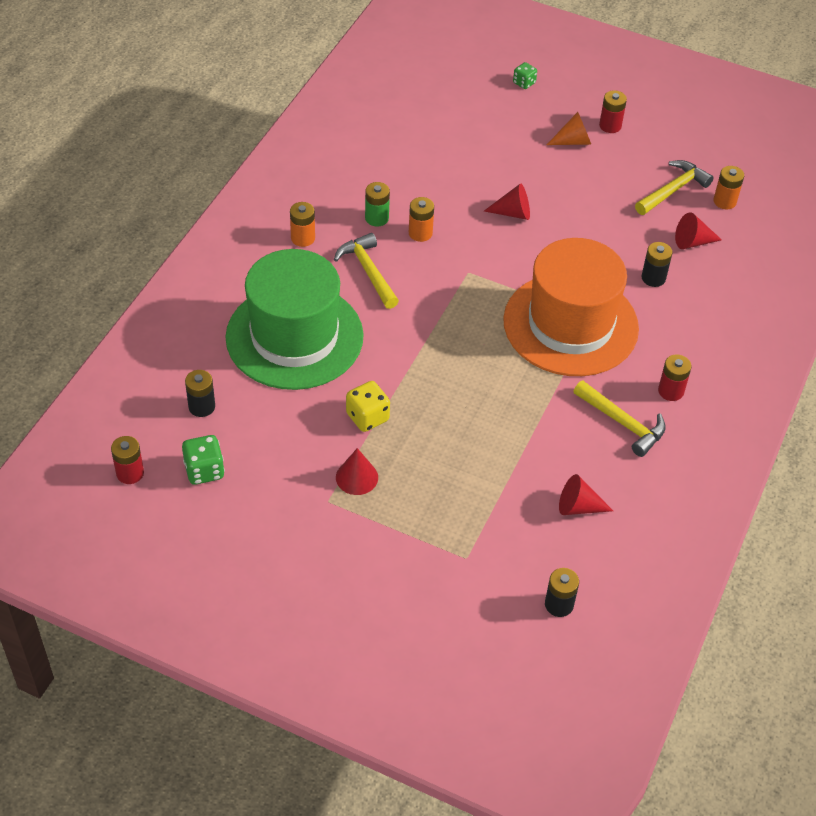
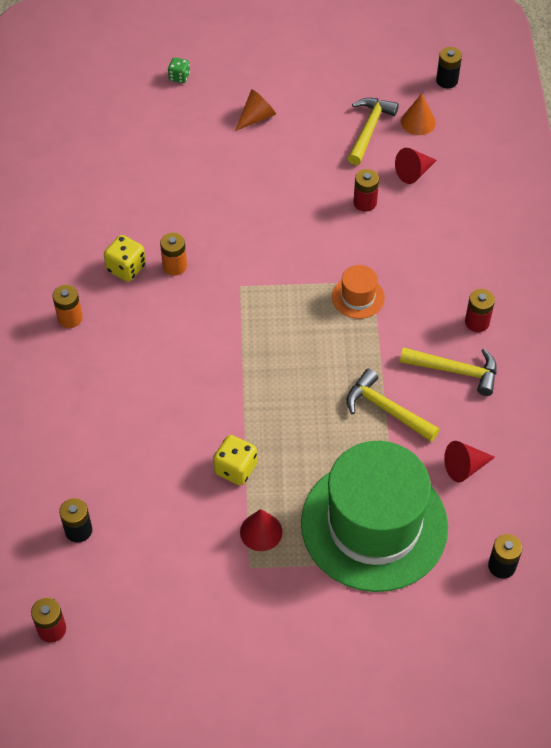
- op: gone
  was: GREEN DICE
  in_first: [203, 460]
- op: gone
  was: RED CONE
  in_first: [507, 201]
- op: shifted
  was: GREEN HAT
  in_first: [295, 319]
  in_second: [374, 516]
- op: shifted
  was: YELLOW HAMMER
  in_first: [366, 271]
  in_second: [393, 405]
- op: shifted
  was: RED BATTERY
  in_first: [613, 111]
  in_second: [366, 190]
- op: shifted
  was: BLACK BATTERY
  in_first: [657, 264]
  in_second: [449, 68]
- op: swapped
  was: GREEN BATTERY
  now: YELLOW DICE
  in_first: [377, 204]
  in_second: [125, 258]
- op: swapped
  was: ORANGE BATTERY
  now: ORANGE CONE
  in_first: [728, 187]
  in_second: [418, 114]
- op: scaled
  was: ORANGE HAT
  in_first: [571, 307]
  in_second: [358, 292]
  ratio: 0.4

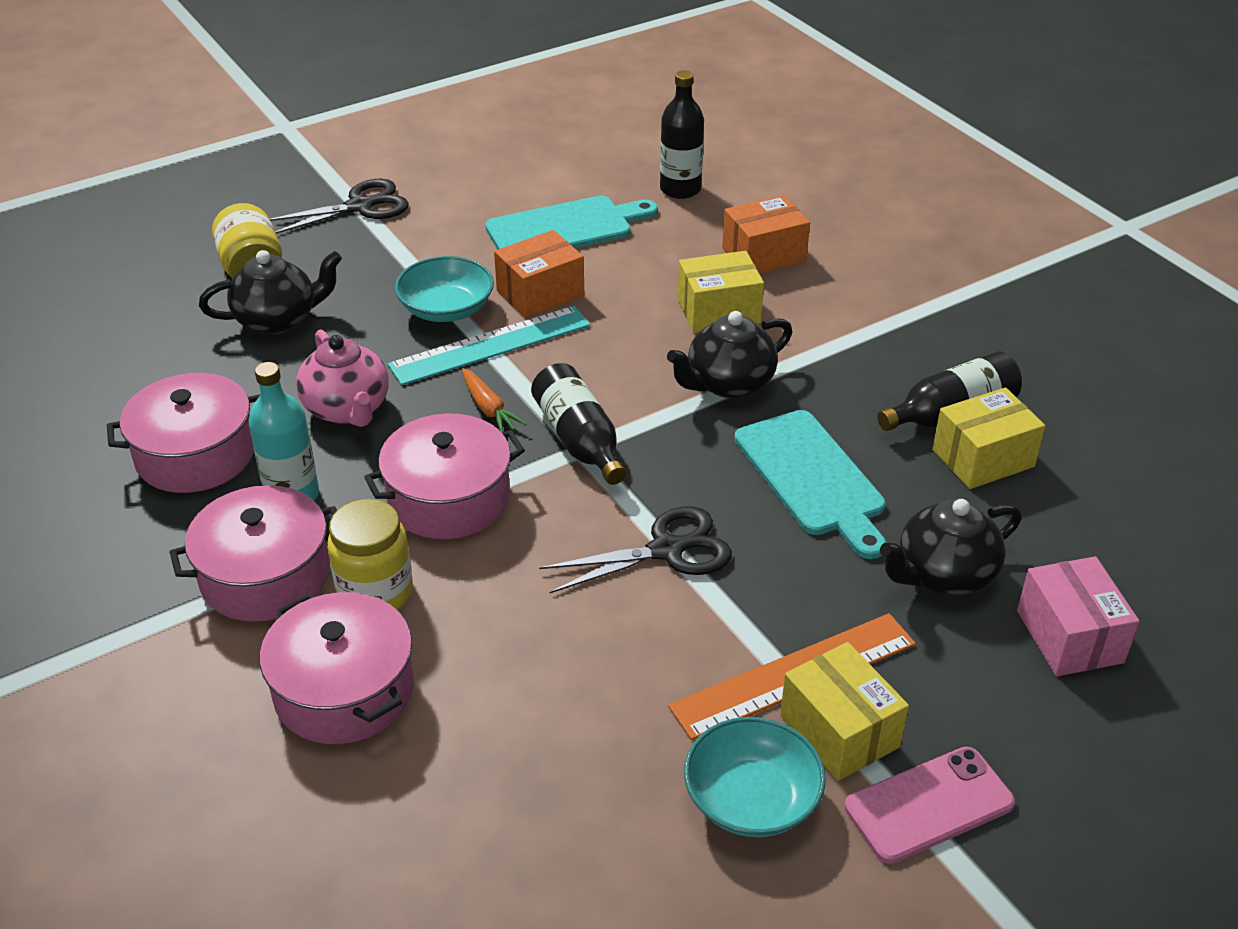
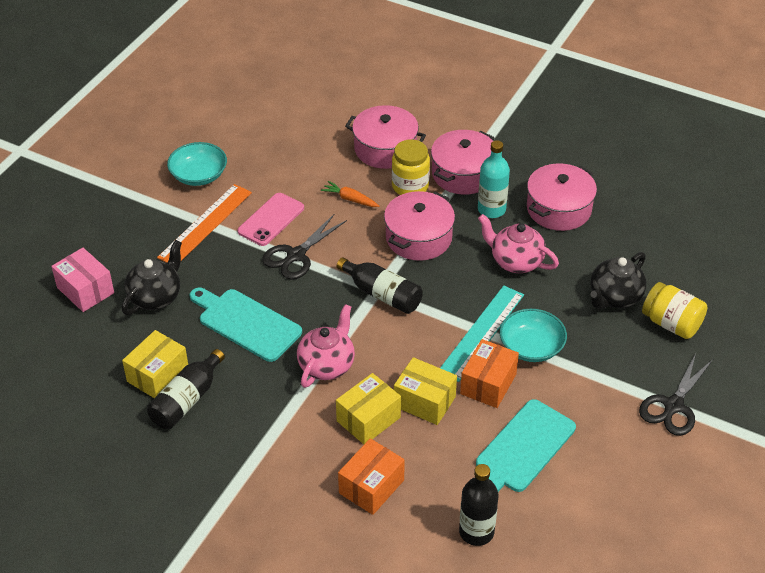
- op: shifted
  was: ORANGE CARROT
  in_first: [494, 400]
  in_second: [350, 194]
- op: shifted
  was: YELLOW BOX
  in_first: [844, 711]
  in_second: [425, 391]
- op: shifted
  was: PINK PHONE
  in_first: [929, 805]
  in_second: [270, 219]
- op: repainted
  was: BLACK TEAPOT
  now: PINK TEAPOT
  in_first: [729, 355]
  in_second: [326, 346]

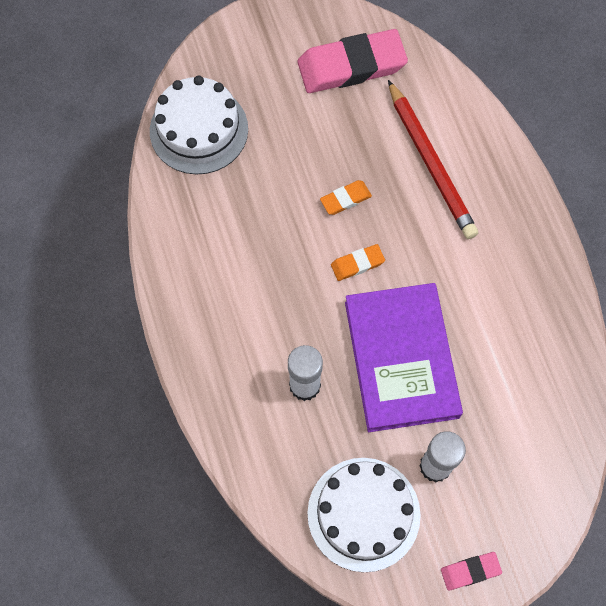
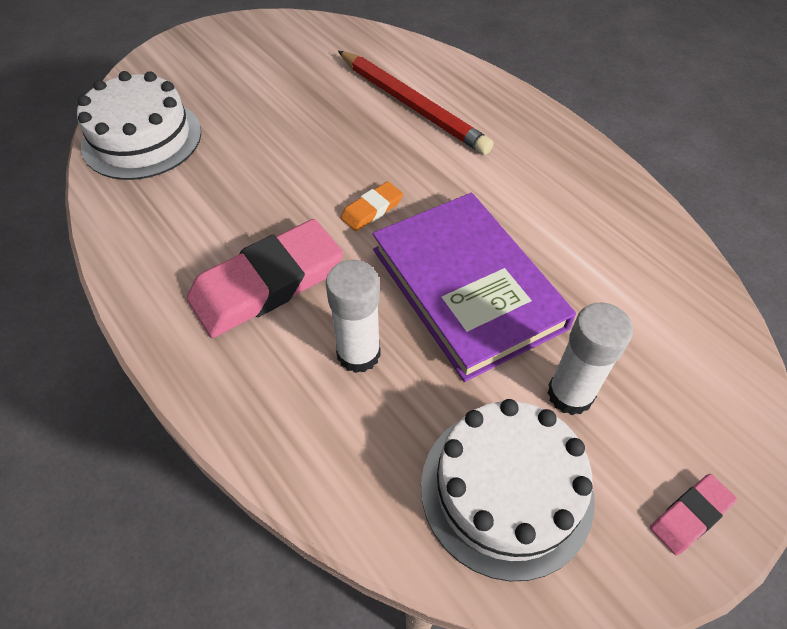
- op: gone
  was: ORANGE ERASER
  in_first: [346, 197]
- op: shifted
  was: PINK ERASER
  in_first: [352, 61]
  in_second: [265, 278]

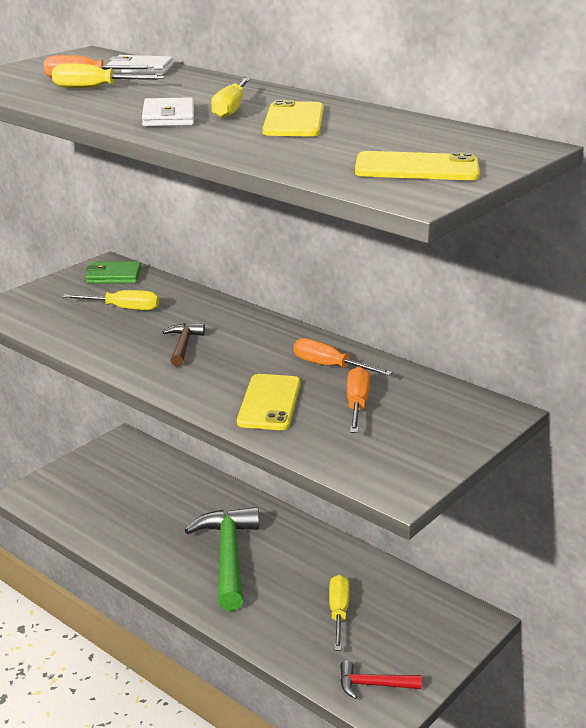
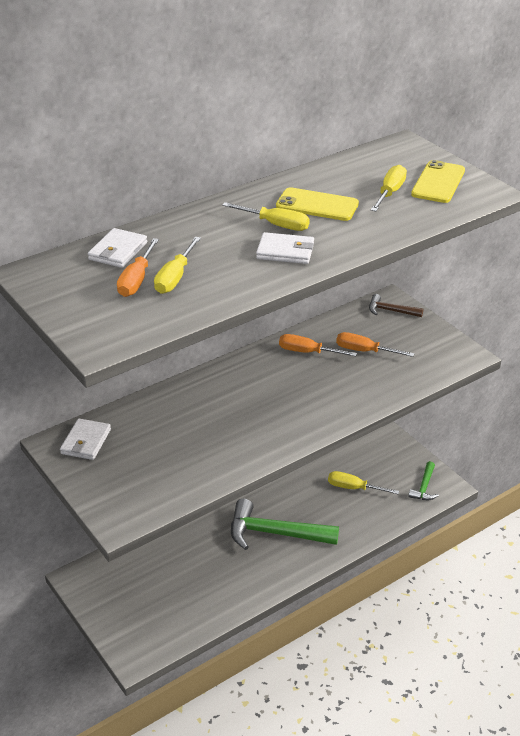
- op: gone
  was: YELLOW PHONE
  in_first: [269, 402]
- op: shifted
  was: YELLOW SCREWDRIVER
  in_first: [110, 300]
  in_second: [389, 188]
- op: shifted
  was: BROWN HAMMER
  in_first: [184, 345]
  in_second: [396, 305]
- op: repainted
  was: GREEN WALLET
  now: WHITE WALLET
  in_first: [113, 272]
  in_second: [85, 439]
- op: repainted
  was: RED HAMMER
  now: GREEN HAMMER
  in_first: [381, 680]
  in_second: [423, 480]
- op: rotated
  was: ORANGE SCREWDRIVER
  in_first: [343, 357]
  in_second: [318, 345]
  clockwise: 60

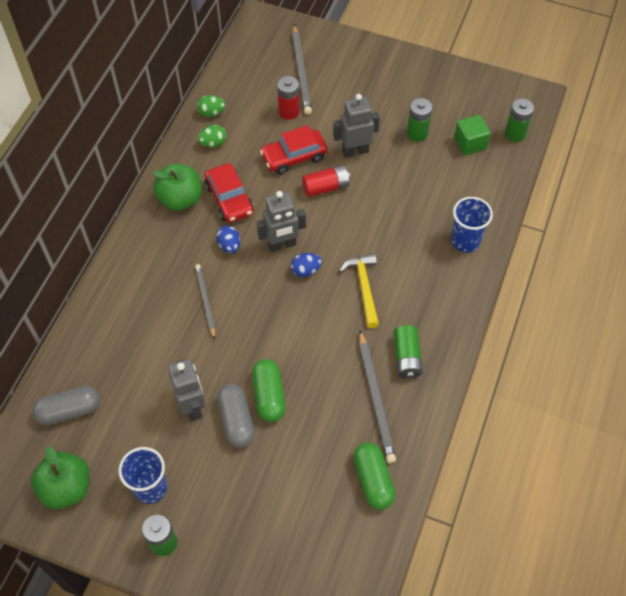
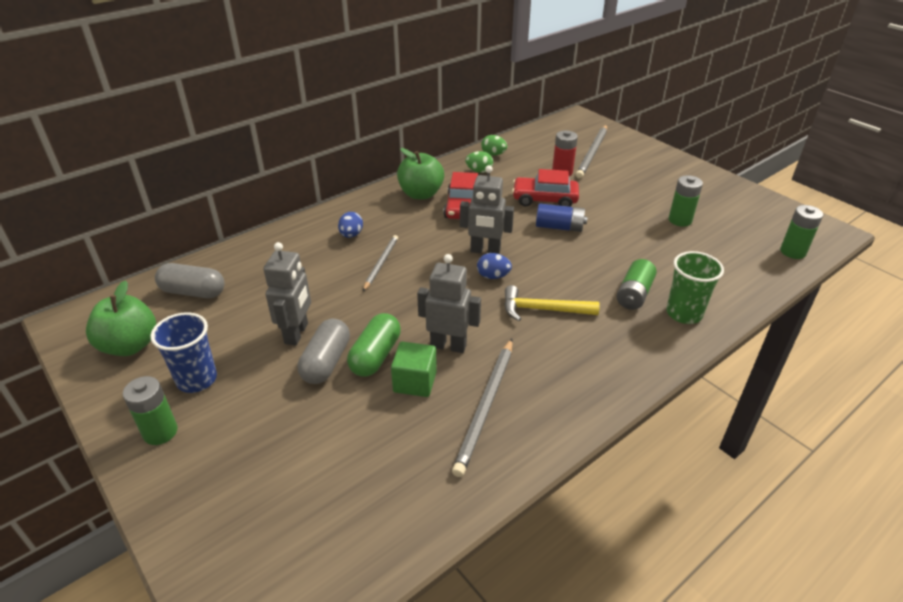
- op: gone
  was: GREEN CAPSULE
  in_first: [374, 476]
- op: shifted
  was: BLUE EGG
  in_first: [228, 239]
  in_second: [350, 225]
- op: shifted
  was: GREY ROBOT
  in_first: [356, 126]
  in_second: [449, 303]
- op: shifted
  was: GREEN BATTERY
  in_first: [408, 352]
  in_second: [637, 284]
- op: shifted
  was: GREEN CUBE
  in_first: [472, 135]
  in_second: [414, 369]
- op: repainted
  was: RED BATTERY
  now: BLUE BATTERY
  in_first: [326, 181]
  in_second: [561, 218]
- op: repainted
  was: BLUE CUP
  now: GREEN CUP
  in_first: [472, 225]
  in_second: [695, 287]
- op: rotated
  was: YELLOW HAMMER
  in_first: [359, 291]
  in_second: [552, 303]
  clockwise: -105

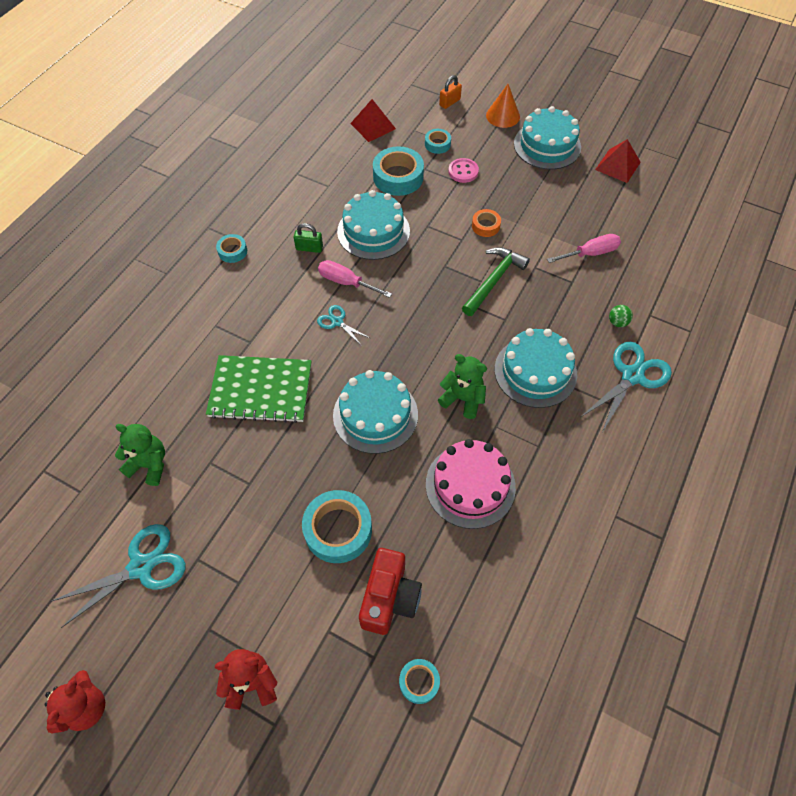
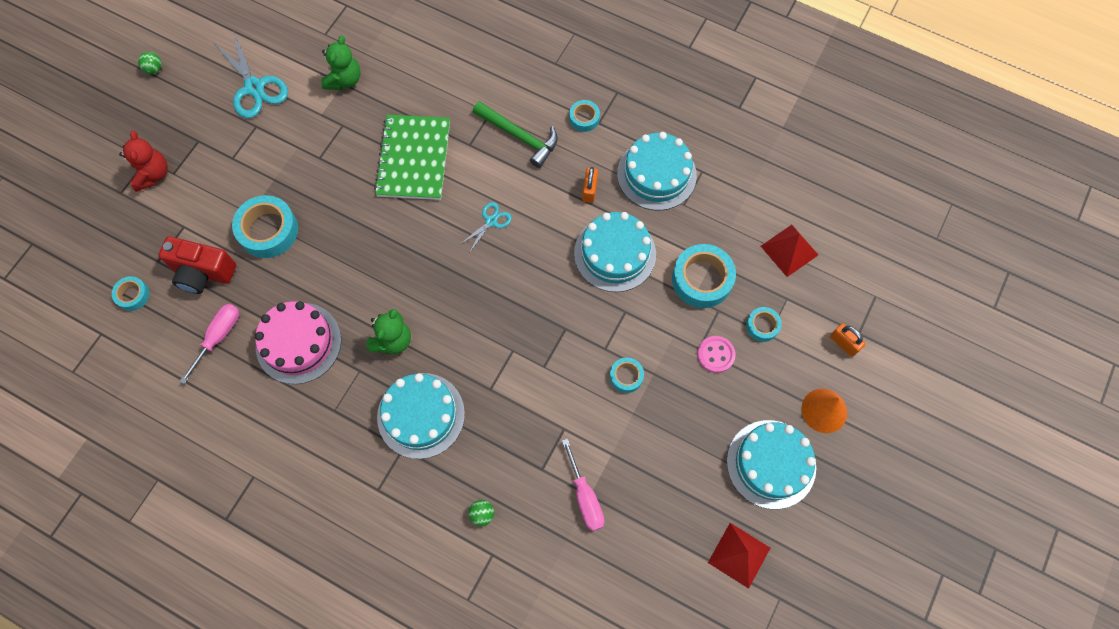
- op: gone
  was: TURQUOISE SCISSORS
  in_first: [626, 387]
- op: shifted
  was: PINK SCREWDRIVER
  in_first: [355, 279]
  in_second: [209, 344]
- op: shifted
  was: TURQUOISE CAKE
  in_first: [375, 412]
  in_second: [657, 171]
- op: shifted
  was: GREEN HAMMER
  in_first: [496, 281]
  in_second: [515, 134]
- op: swapped
  was: RED TEDDY BEAR
  now: GREEN BALL
  in_first: [75, 702]
  in_second: [150, 63]
- op: repainted
  was: GREEN PADLOCK
  now: ORANGE PADLOCK
  in_first: [308, 238]
  in_second: [590, 185]
- op: repainted
  was: ORANGE TAPE
  now: TURQUOISE TAPE
  in_first: [486, 223]
  in_second: [627, 375]

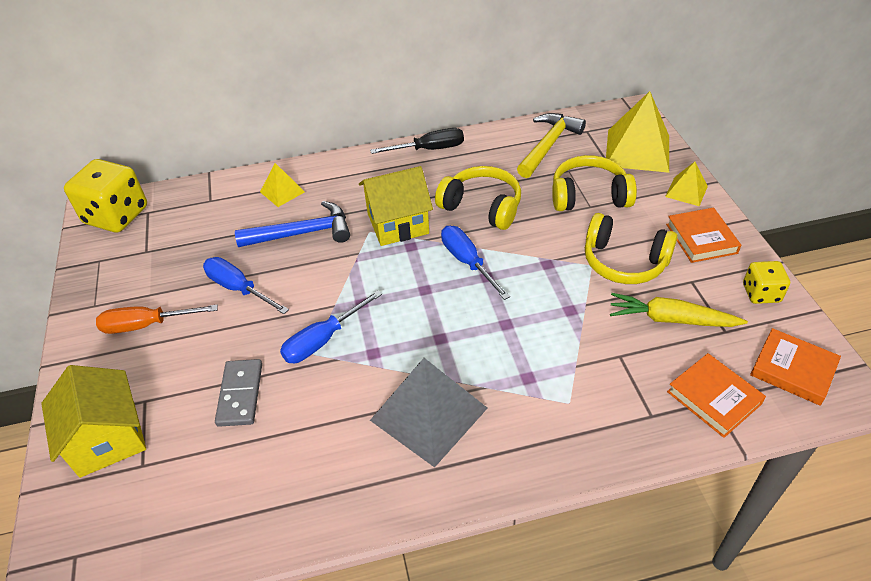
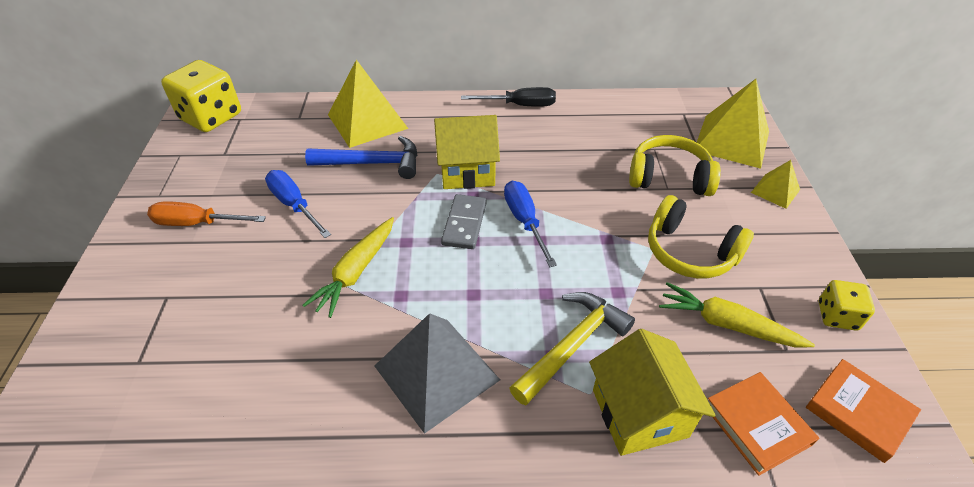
- op: gone
  was: YELLOW HEADPHONES
  in_first: [478, 198]
- op: gone
  was: ORANGE BOOK
  in_first: [703, 235]
- op: shifted
  was: YELLOW HOUSE
  in_first: [93, 421]
  in_second: [652, 392]
- op: shifted
  was: GREY DOMINO
  in_first: [238, 393]
  in_second: [464, 221]
- op: shifted
  was: YELLOW HAMMER
  in_first: [551, 145]
  in_second: [572, 348]
- op: swapped
  was: BLUE SCREWDRIVER
  now: YELLOW CARROT
  in_first: [331, 326]
  in_second: [348, 267]
- op: scaled
  was: YELLOW PYRAMID
  in_first: [282, 185]
  in_second: [368, 104]
  ratio: 1.92

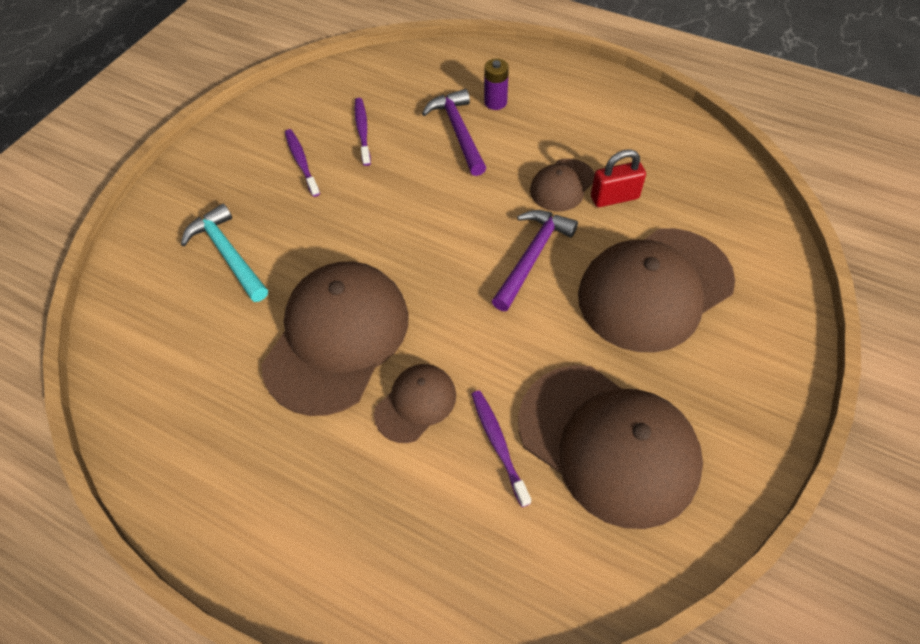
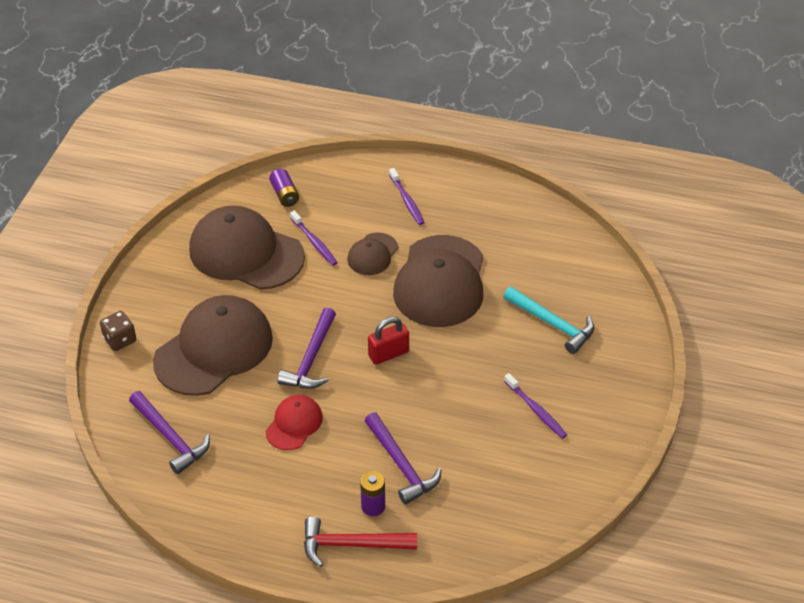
- op: new
  now: BROWN DICE
  in_second: [118, 331]
- op: new
  now: PURPLE HAMMER
  in_second: [169, 432]
- op: new
  now: PURPLE BATTERY
  in_second: [284, 188]
- op: new
  now: RED HAMMER
  in_second: [360, 542]
- op: shifted
  was: PURPLE TOOTHBRUSH
  in_first: [363, 132]
  in_second: [406, 196]
- op: shifted
  was: RED PADLOCK
  in_first: [618, 178]
  in_second: [388, 341]
- op: repainted
  was: BROWN CAP
  now: RED CAP
  in_first: [562, 185]
  in_second: [294, 422]

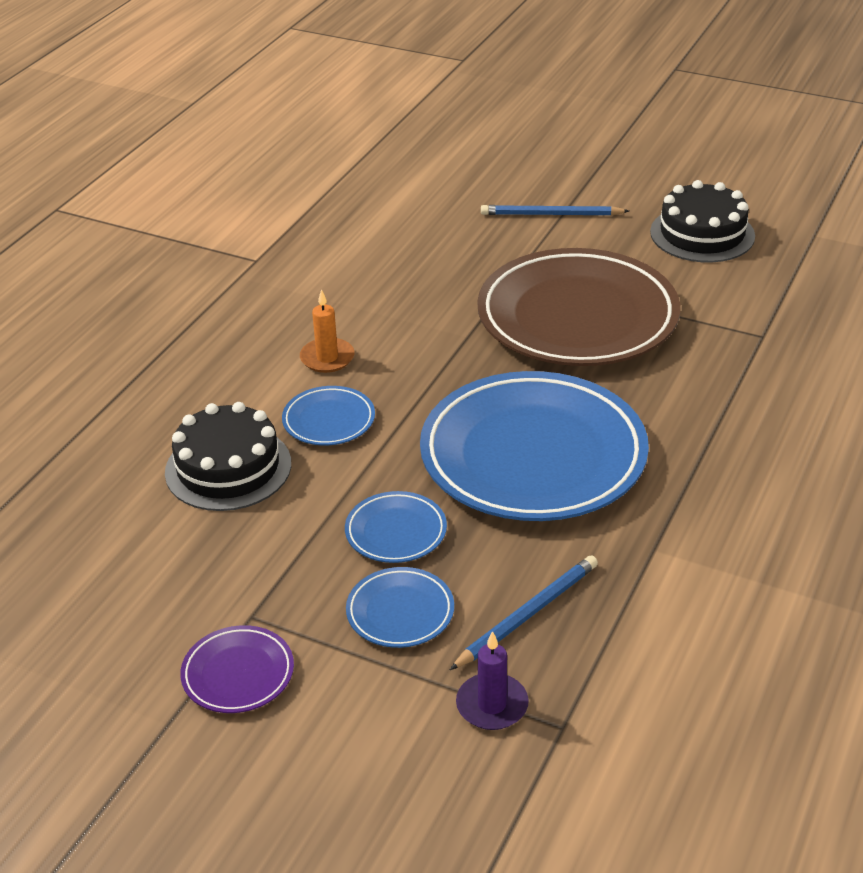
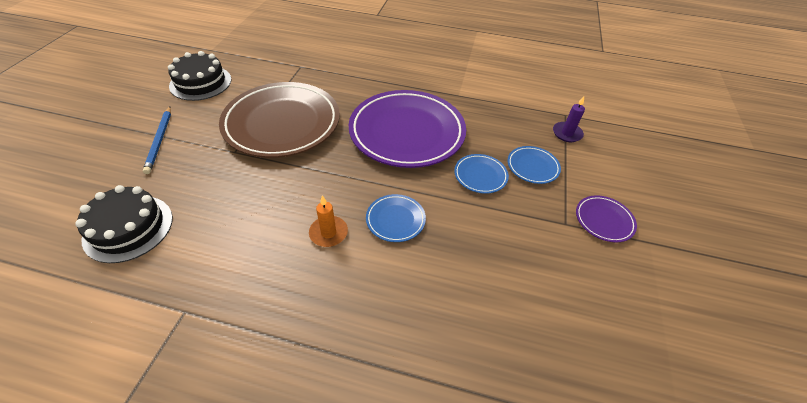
- op: gone
  was: BLUE PENCIL
  in_first: [524, 612]
- op: shifted
  was: BLACK CAKE
  in_first: [228, 456]
  in_second: [124, 224]
- op: repainted
  was: BLUE PLATE
  now: PURPLE PLATE
  in_first: [534, 446]
  in_second: [407, 129]

